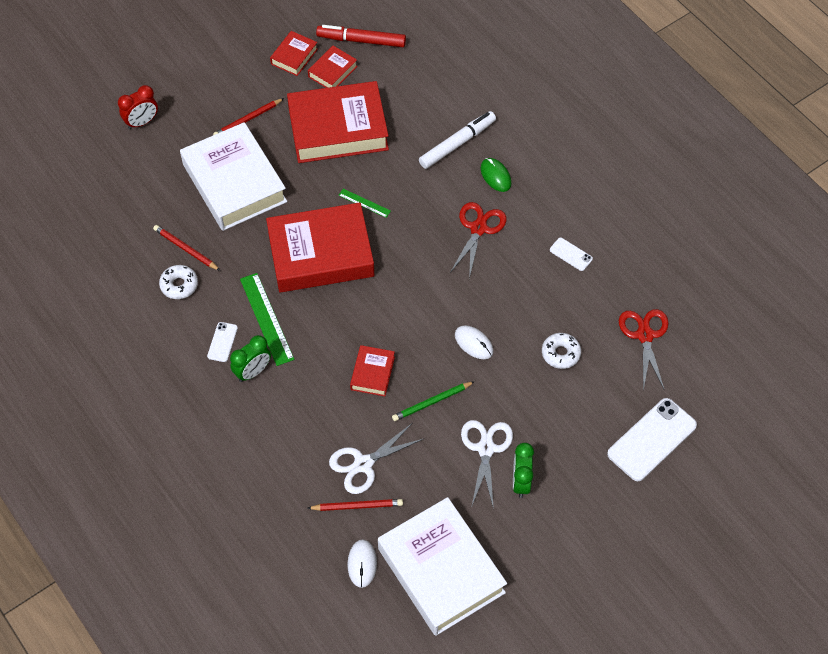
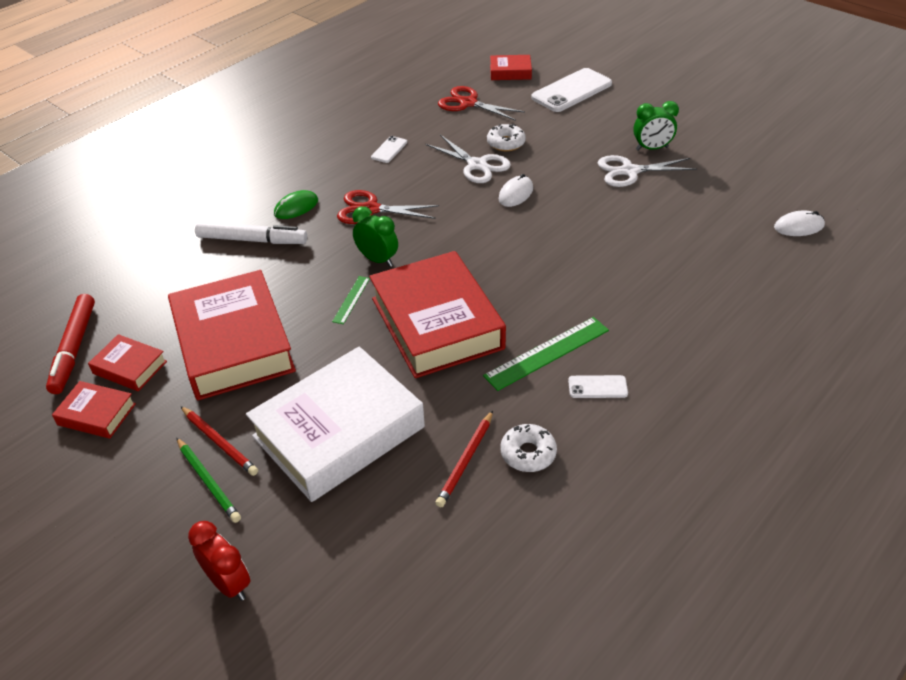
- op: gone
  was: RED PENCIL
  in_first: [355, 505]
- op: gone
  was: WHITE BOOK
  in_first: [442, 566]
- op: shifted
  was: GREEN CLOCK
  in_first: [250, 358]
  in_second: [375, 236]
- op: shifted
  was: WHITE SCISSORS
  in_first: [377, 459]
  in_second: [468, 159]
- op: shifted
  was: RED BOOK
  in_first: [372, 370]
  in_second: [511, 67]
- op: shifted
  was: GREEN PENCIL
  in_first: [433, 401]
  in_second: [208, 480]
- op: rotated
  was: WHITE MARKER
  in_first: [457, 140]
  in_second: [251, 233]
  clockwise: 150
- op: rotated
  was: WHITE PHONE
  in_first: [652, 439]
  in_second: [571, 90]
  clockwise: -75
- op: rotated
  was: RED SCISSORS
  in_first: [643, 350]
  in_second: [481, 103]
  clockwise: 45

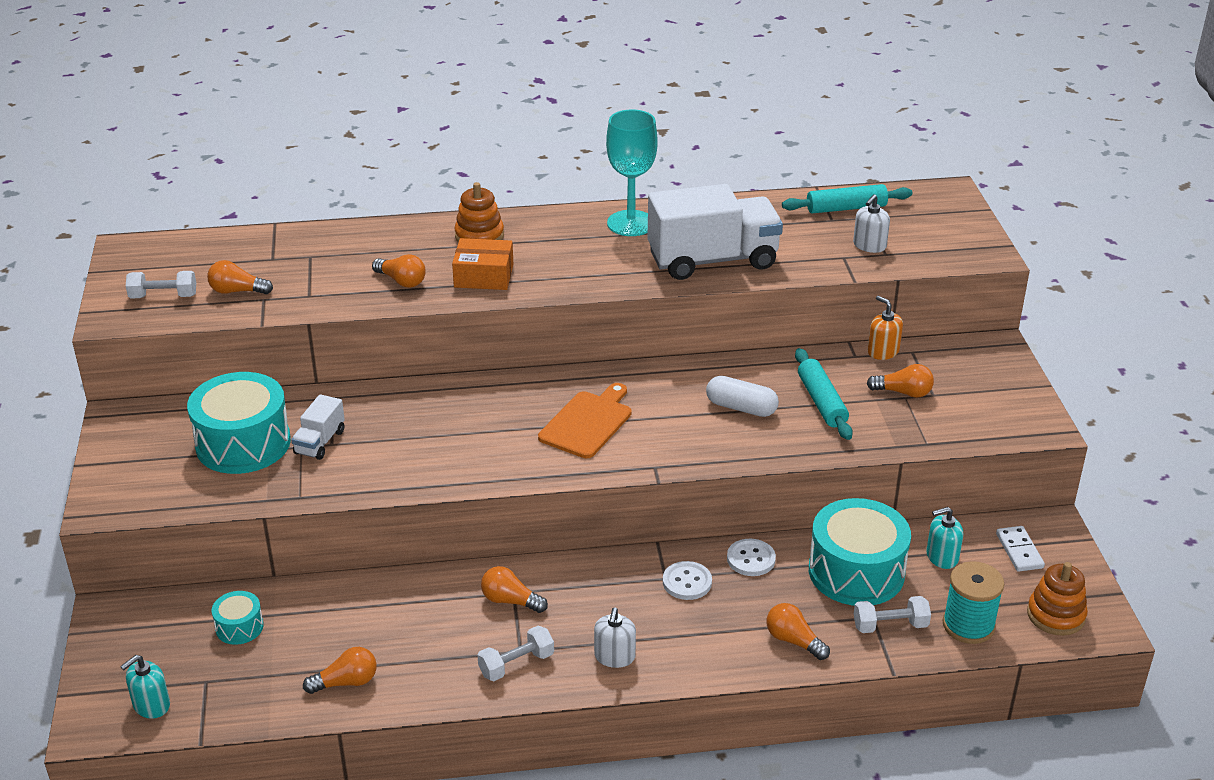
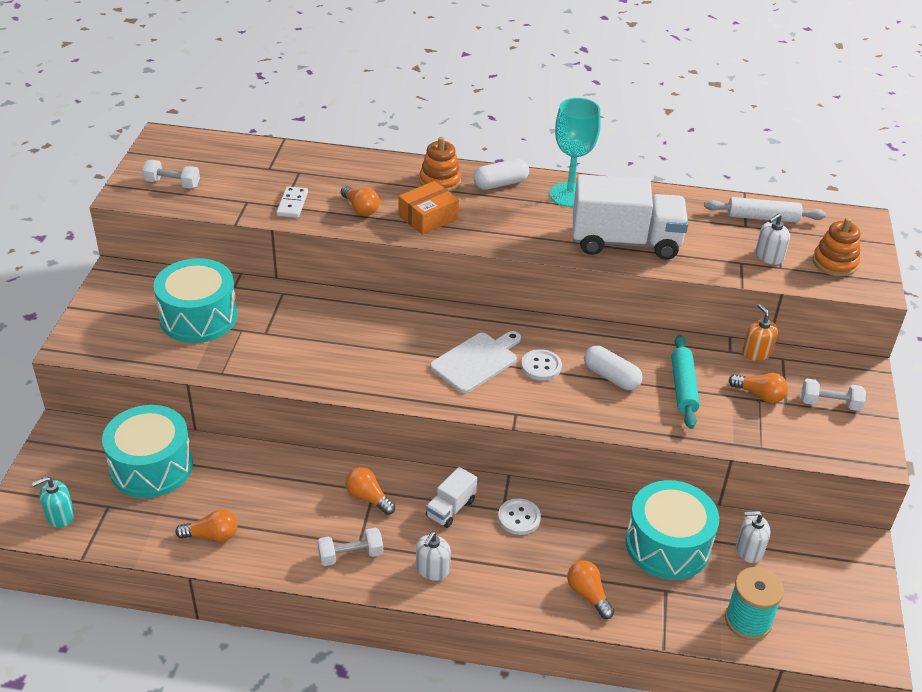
- op: gone
  was: ORANGE LIGHT BULB
  in_first: [240, 277]
- op: new
  now: WHITE CAPSULE
  in_second: [501, 174]
- op: shifted
  was: WHITE TRUCK
  in_first: [318, 427]
  in_second: [451, 497]
- op: shifted
  was: WHITE BUTTON
  in_first: [751, 557]
  in_second: [541, 365]
- op: shifted
  was: WHITE DUMBBELL
  in_first: [892, 614]
  in_second: [833, 395]
- op: shifted
  was: WHITE DOMINO
  in_first: [1020, 549]
  in_second: [292, 202]
- op: shifted
  was: ORANGE STACKING TOY
  in_first: [1057, 599]
  in_second: [837, 247]
- op: repainted
  was: ORANGE CUTTING BOARD
  now: WHITE CUTTING BOARD
  in_first: [584, 420]
  in_second: [475, 362]
- op: repainted
  was: TURQUOISE ROLLING PIN
  now: WHITE ROLLING PIN
  in_first: [847, 199]
  in_second: [765, 210]
- op: repainted
  was: TURQUOISE SOAP DISPENSER
  now: WHITE SOAP DISPENSER
  in_first: [944, 538]
  in_second: [753, 537]
- op: rotated
  was: ORANGE BOX
  in_first: [482, 264]
  in_second: [428, 208]
  clockwise: -60
- op: scaled
  was: TURQUOISE DRUM
  in_first: [238, 618]
  in_second: [147, 451]
  ratio: 2.11

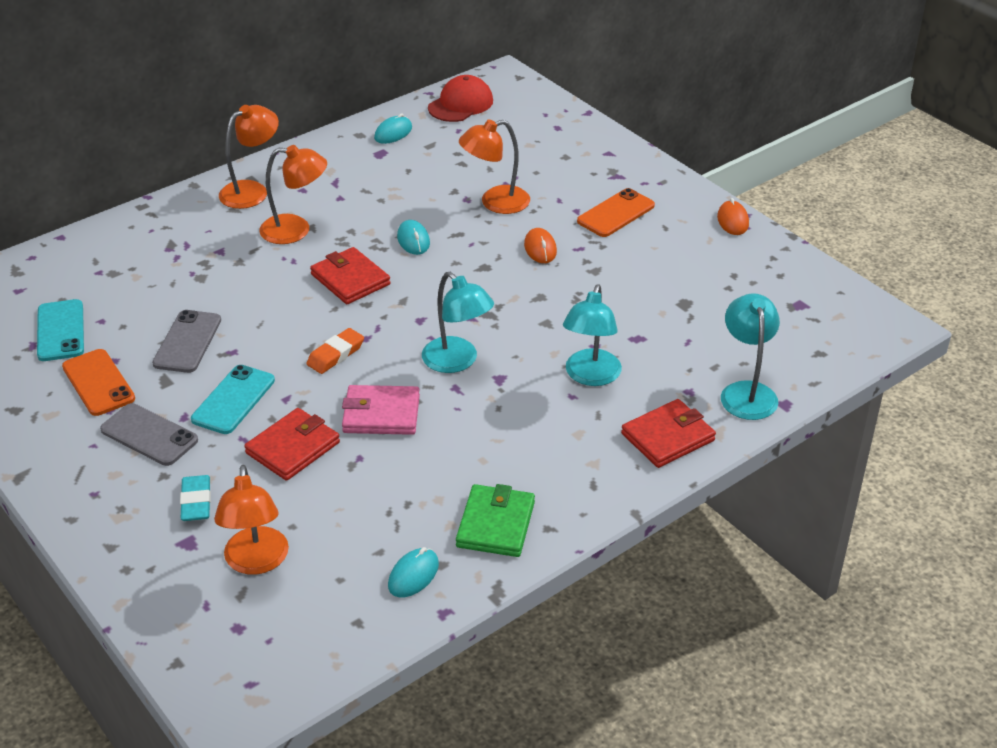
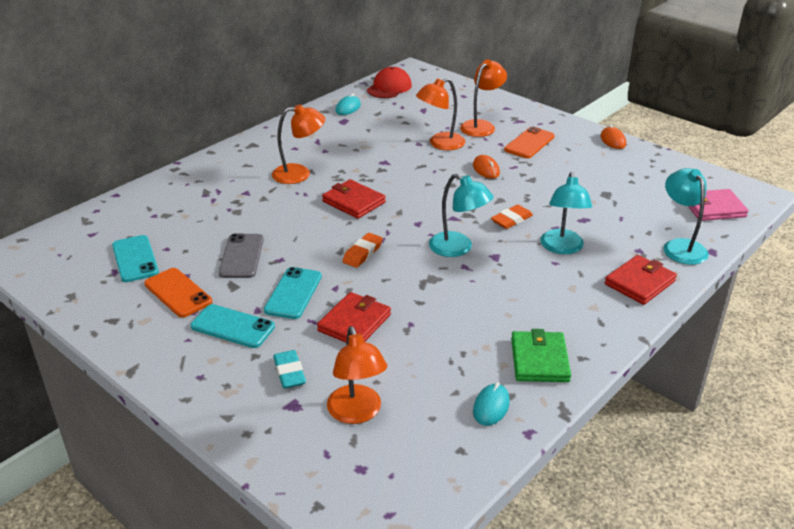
- op: gone
  was: TURQUOISE MOUSE
  in_first: [413, 237]
- op: new
  now: ORANGE ERASER
  in_second: [512, 216]
- op: shifted
  was: ORANGE LAMP
  in_first: [249, 157]
  in_second: [483, 98]
- op: shifted
  was: PINK WALLET
  in_first: [381, 410]
  in_second: [718, 205]
- op: repainted
  was: GREY PHONE
  now: TURQUOISE PHONE
  in_first: [149, 434]
  in_second: [233, 326]

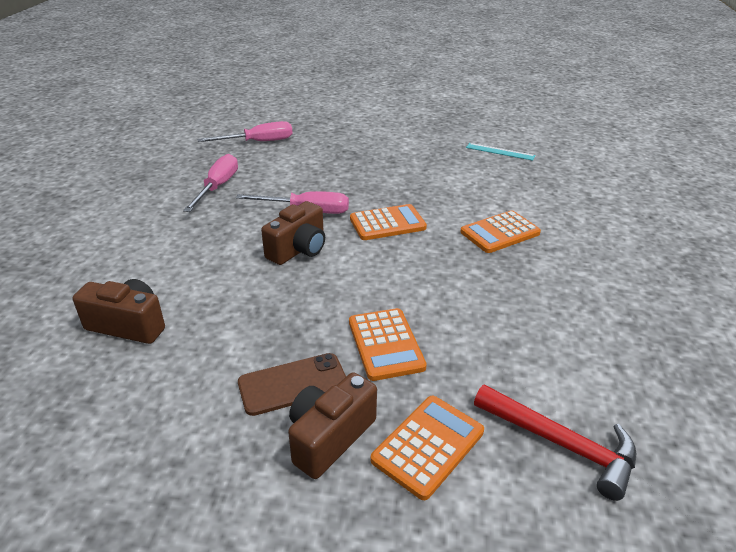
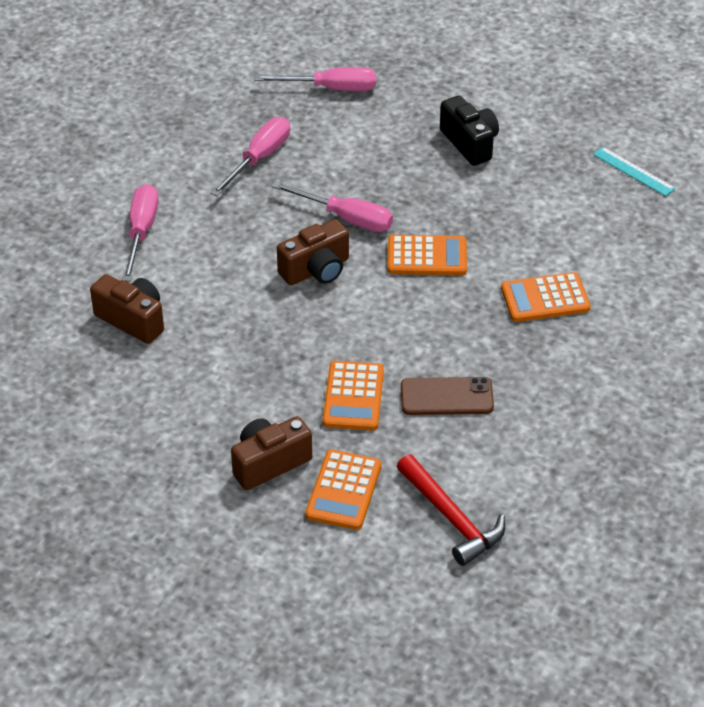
- op: new
  now: PINK SCREWDRIVER
  in_second: [140, 233]
- op: new
  now: BLACK CAMERA
  in_second: [469, 131]
- op: shifted
  was: BROWN PHONE
  in_first: [292, 384]
  in_second: [447, 396]
- op: rotated
  was: ORANGE CALCULATOR
  in_first: [427, 448]
  in_second: [343, 490]
  clockwise: 135

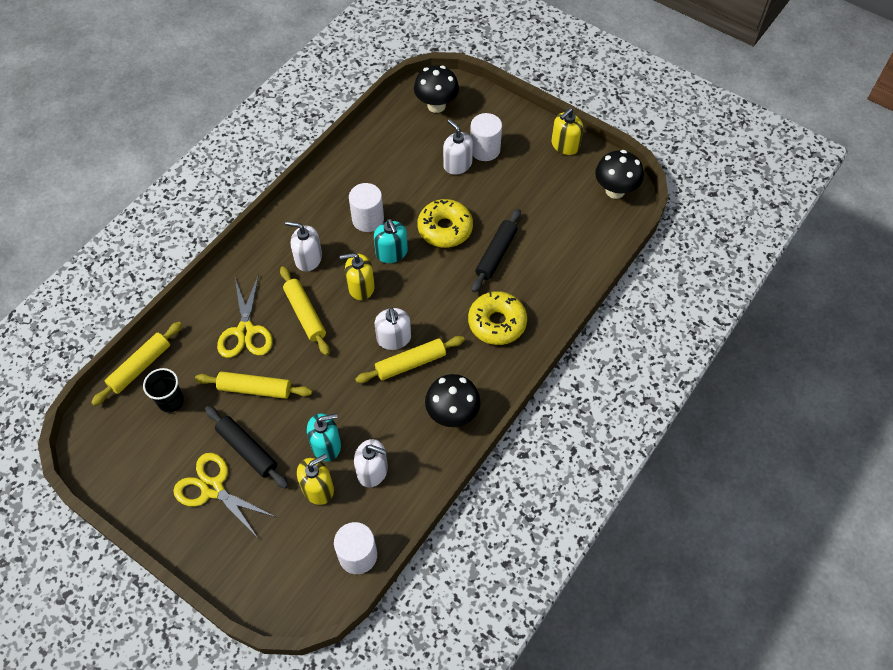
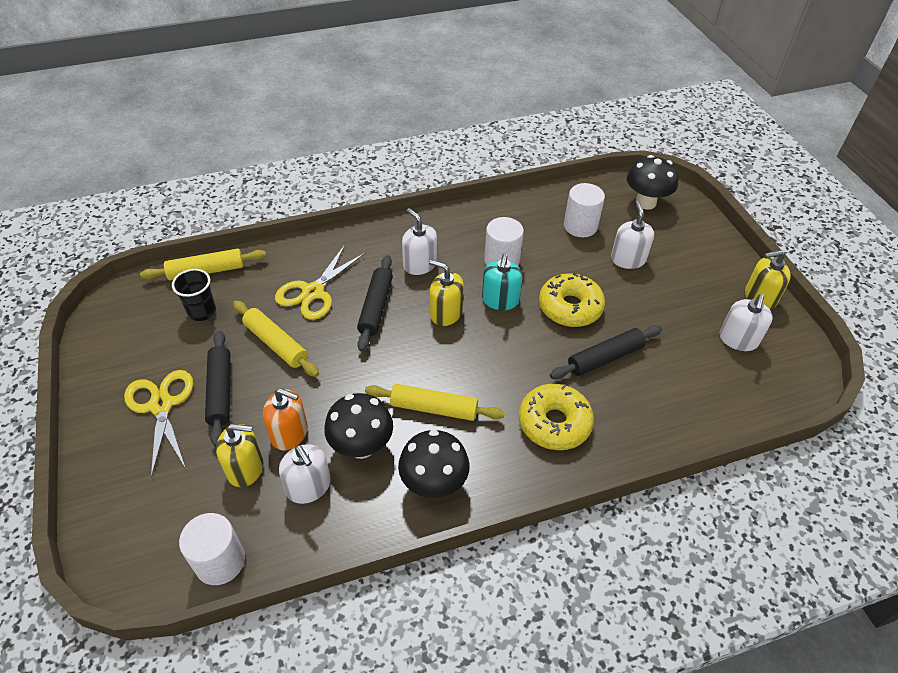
- op: shifted
  was: WHITE SOAP DISPENSER
  in_first: [393, 328]
  in_second: [746, 322]
- op: shifted
  was: WHITE CYLINDER
  in_first: [486, 137]
  in_second: [584, 210]
- op: shifted
  was: BLACK MUSHROOM
  in_first: [619, 174]
  in_second: [358, 426]
- op: repainted
  was: YELLOW ROLLING PIN
  now: BLACK ROLLING PIN
  in_first: [305, 311]
  in_second: [375, 303]
- op: repainted
  was: TURQUOISE SOAP DISPENSER
  now: ORANGE SOAP DISPENSER
  in_first: [324, 437]
  in_second: [285, 419]

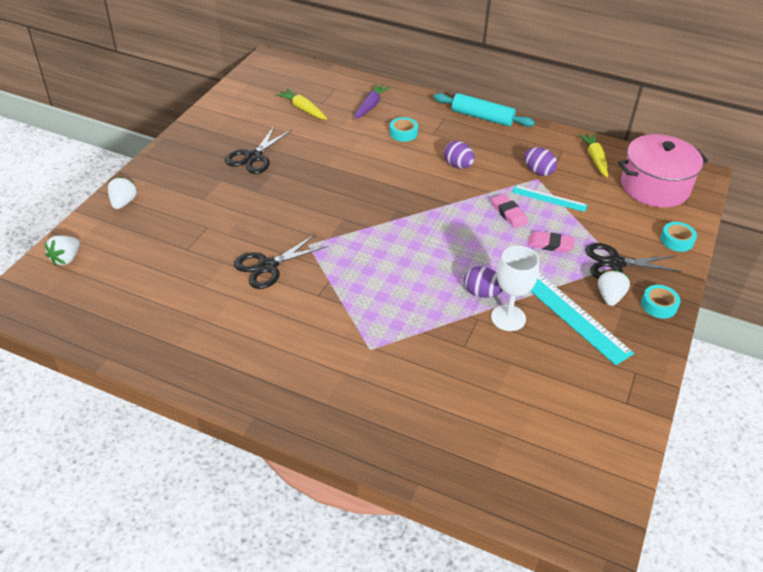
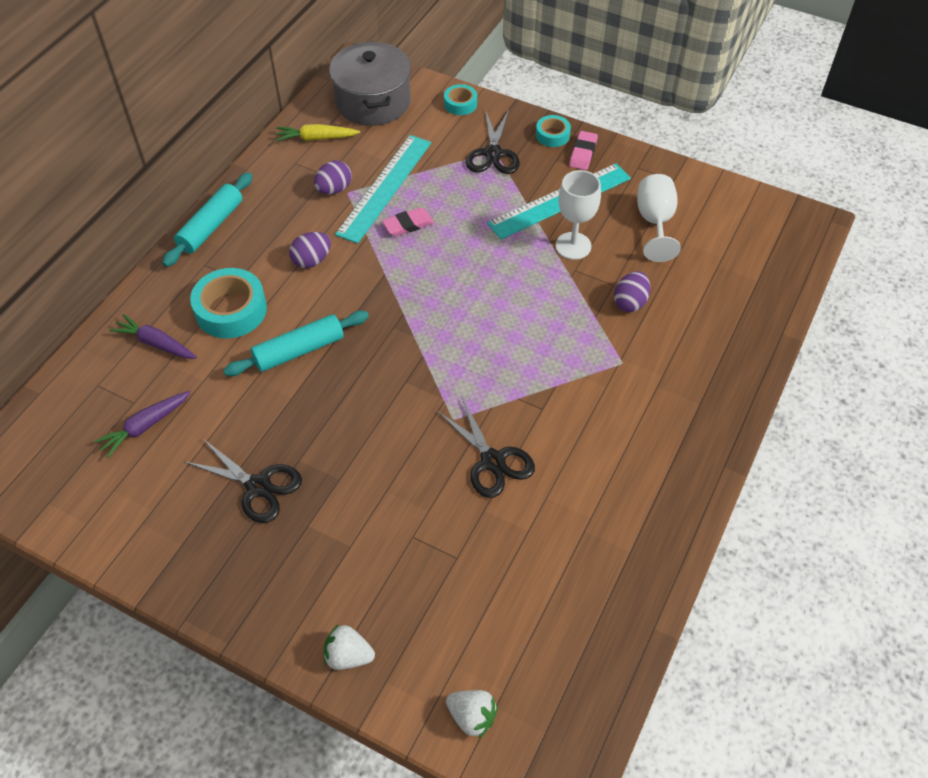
- op: gone
  was: WHITE STRAWBERRY
  in_first: [614, 288]
- op: new
  now: TURQUOISE ROLLING PIN
  in_second: [296, 343]
- op: new
  now: WHITE GOBLET
  in_second: [659, 218]
- op: shifted
  was: PURPLE EGG
  in_first: [483, 282]
  in_second: [632, 291]
- op: shifted
  was: PINK ERASER
  in_first: [551, 242]
  in_second: [583, 150]
- op: repainted
  was: YELLOW CARROT
  now: PURPLE CARROT
  in_first: [301, 104]
  in_second: [142, 424]
- op: repainted
  was: PINK POT
  now: GREY POT
  in_first: [663, 171]
  in_second: [370, 83]
- op: scaled
  was: TURQUOISE TAPE
  in_first: [403, 129]
  in_second: [228, 303]
  ratio: 1.82
- op: scaled
  was: TURQUOISE RULER
  in_first: [550, 198]
  in_second: [383, 189]
  ratio: 1.83

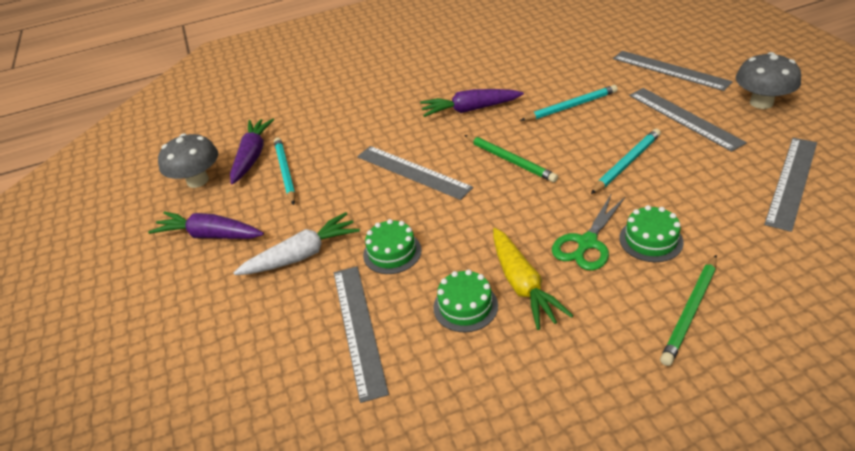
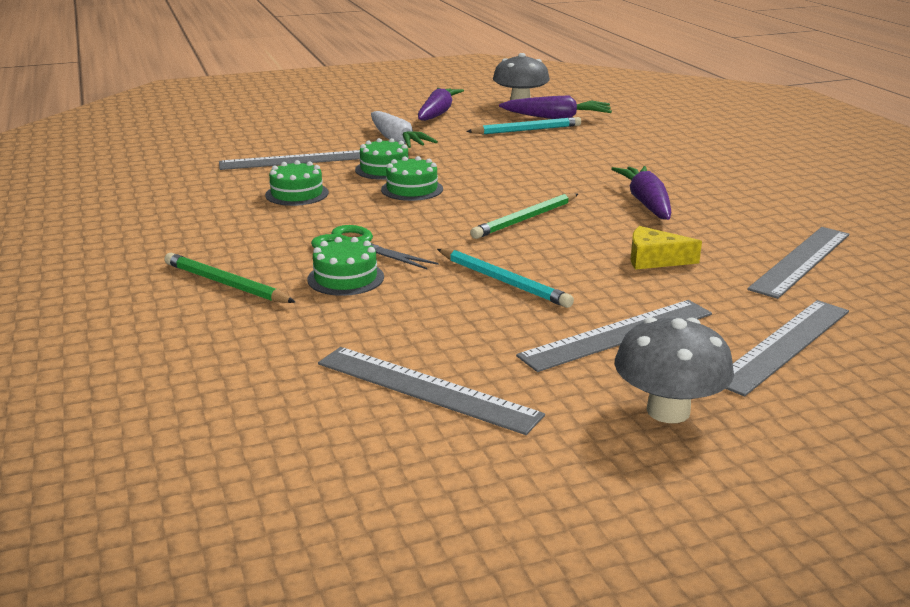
- op: gone
  was: YELLOW CARROT
  in_first: [533, 279]
- op: new
  now: GREEN CAKE
  in_second: [412, 178]
- op: shifted
  was: GREY RULER
  in_first: [415, 173]
  in_second: [798, 263]
- op: swapped
  was: TURQUOISE PENCIL
  now: YELLOW CHEESE
  in_first: [569, 103]
  in_second: [666, 248]

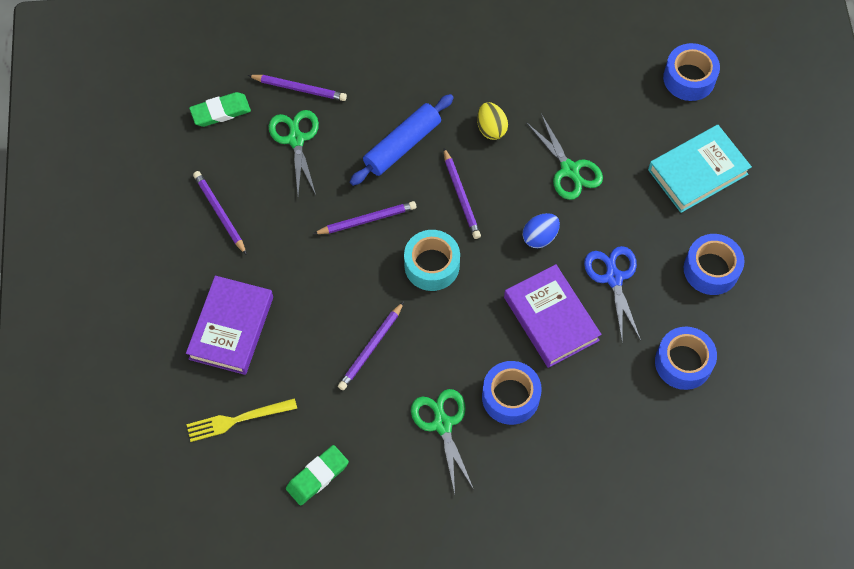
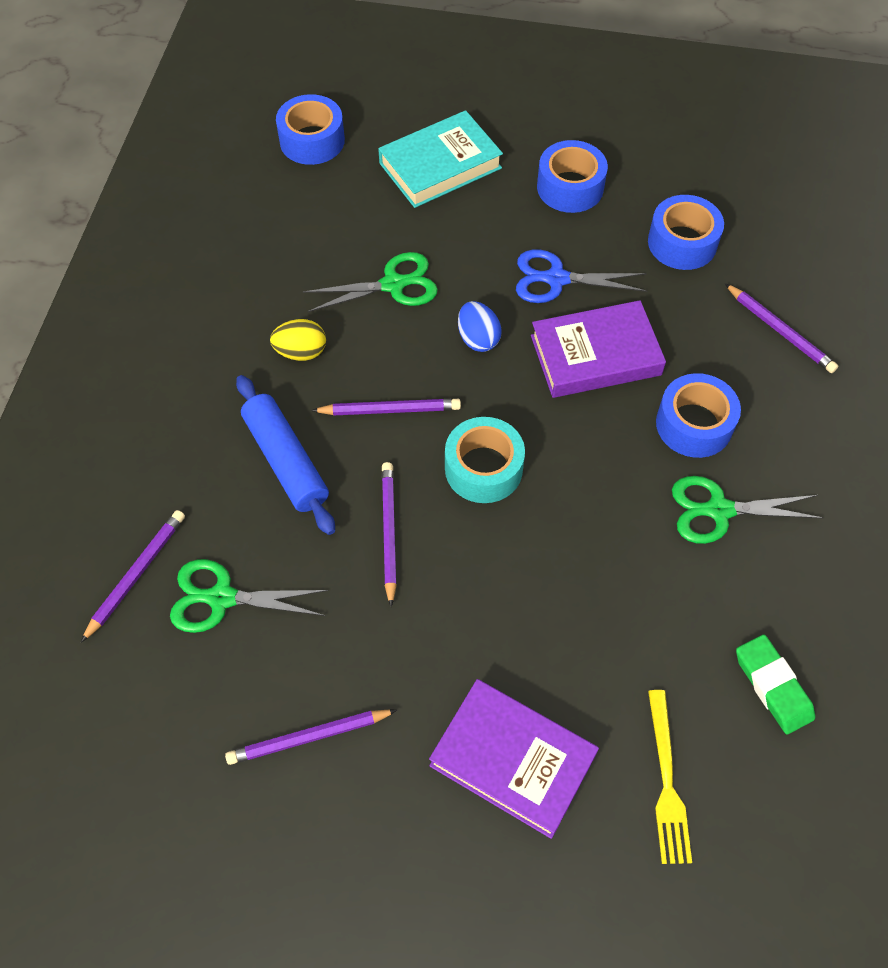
- op: gone
  was: GREEN ERASER
  in_first: [220, 109]
- op: shifted
  was: PURPLE PENCIL
  in_first: [371, 345]
  in_second: [781, 328]
- op: rotated
  was: TURQUOISE BOOK
  in_first: [700, 169]
  in_second: [440, 159]
  clockwise: 75

